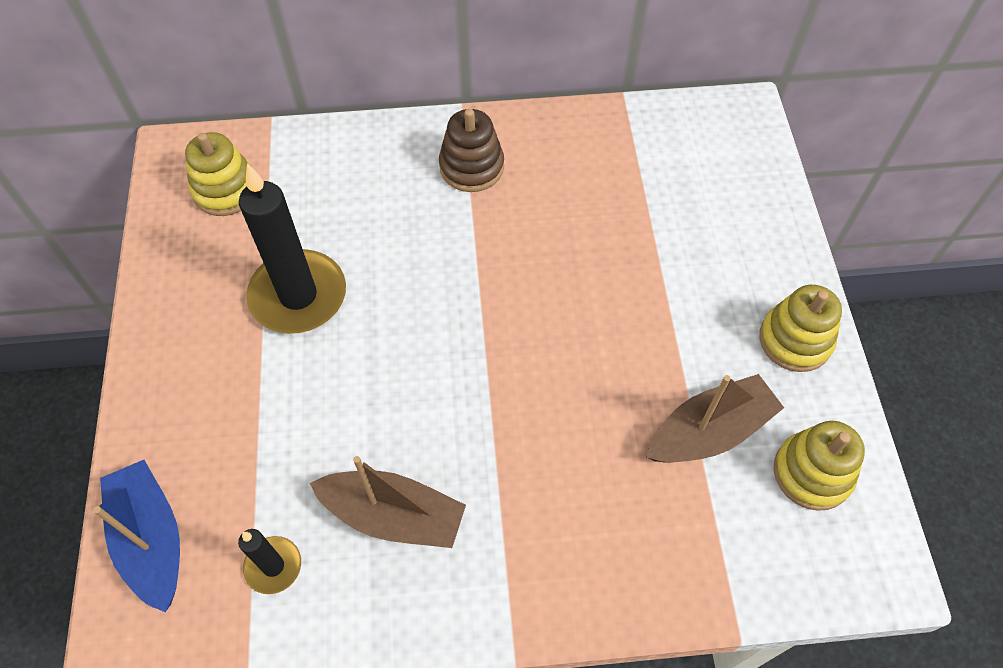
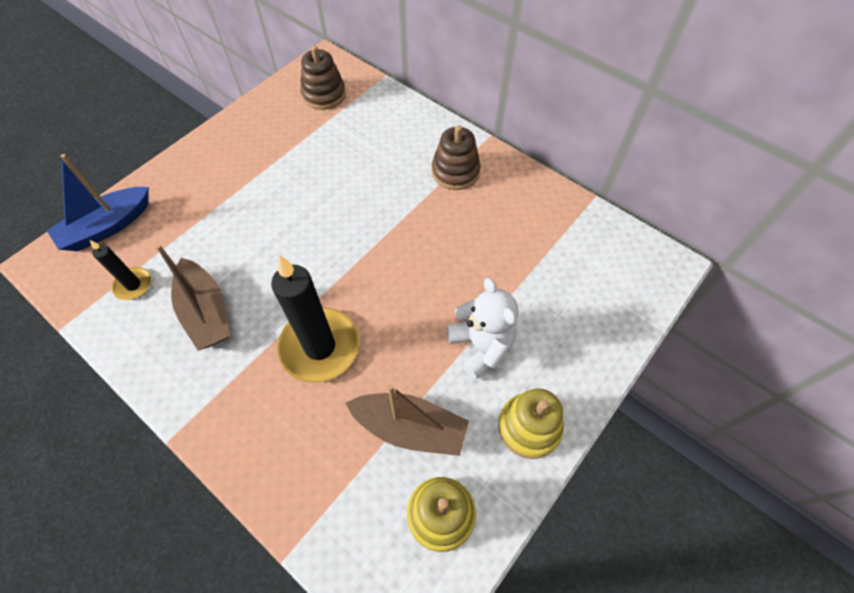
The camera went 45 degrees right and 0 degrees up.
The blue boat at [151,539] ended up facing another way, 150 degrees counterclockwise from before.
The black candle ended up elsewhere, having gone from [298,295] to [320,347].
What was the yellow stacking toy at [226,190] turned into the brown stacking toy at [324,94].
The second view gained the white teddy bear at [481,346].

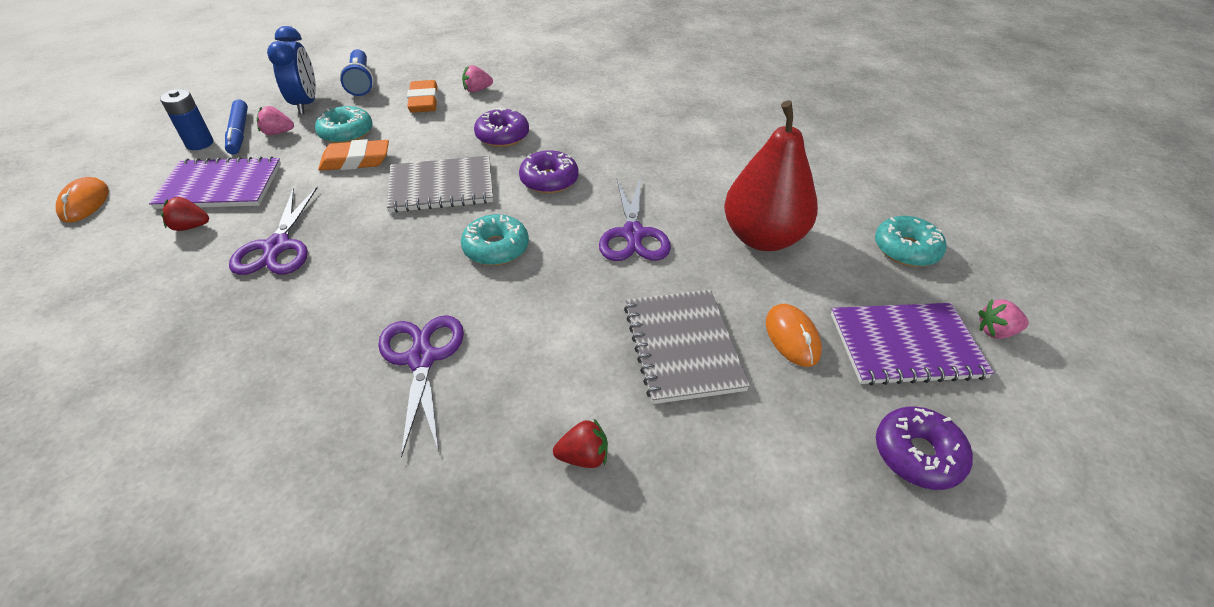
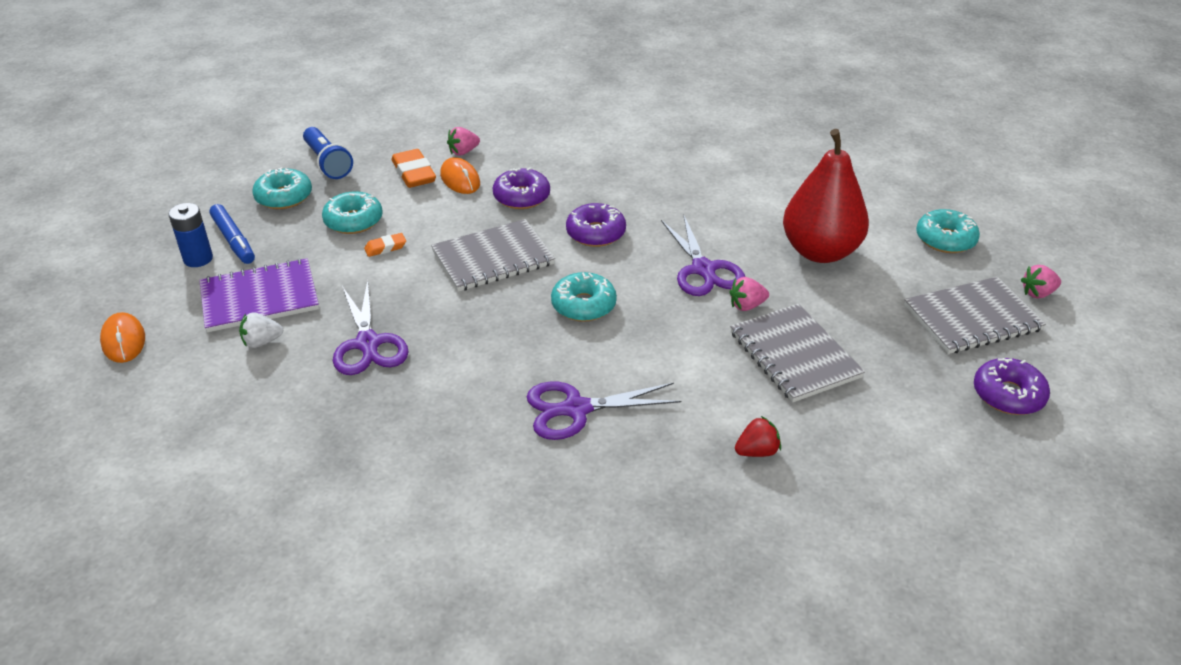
The camera went 15 degrees left and 5 degrees down.
What was the red strawberry at [190,227] turned into the white strawberry at [262,342].
Where the blue clock stood at [306,104], the turquoise donut came to stand at [284,197].
The size of the orange eraser at [356,161] changed by a factor of 0.55.
The orange mouse ended up elsewhere, having gone from [792,337] to [460,179].
The purple scissors at [421,358] ended up facing another way, 75 degrees counterclockwise from before.
The pink strawberry ended up elsewhere, having gone from [278,133] to [747,306].
What was the purple notebook at [905,345] turned into the grey notebook at [972,318].

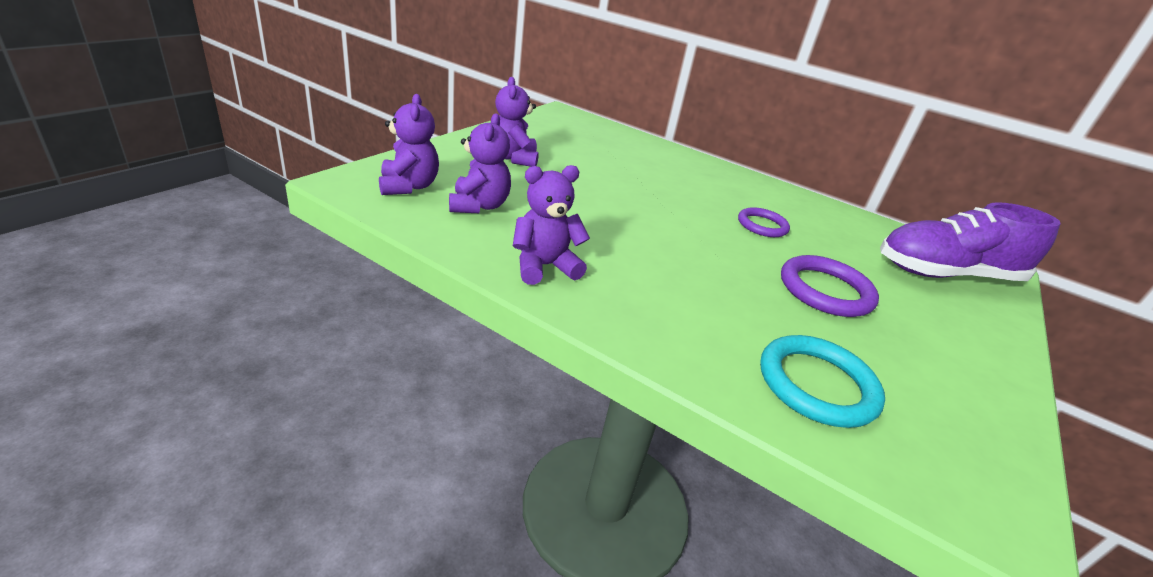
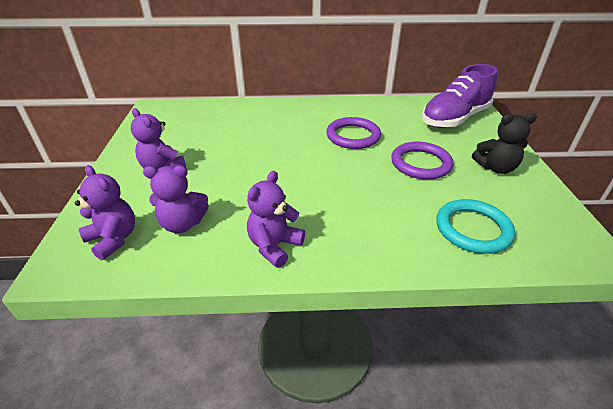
The camera went 30 degrees left and 5 degrees up.
The purple teddy bear at [479,206] ended up facing another way, 120 degrees clockwise from before.
The size of the purple ring at [762,225] changed by a factor of 1.55.
The second view gained the black teddy bear at [495,168].

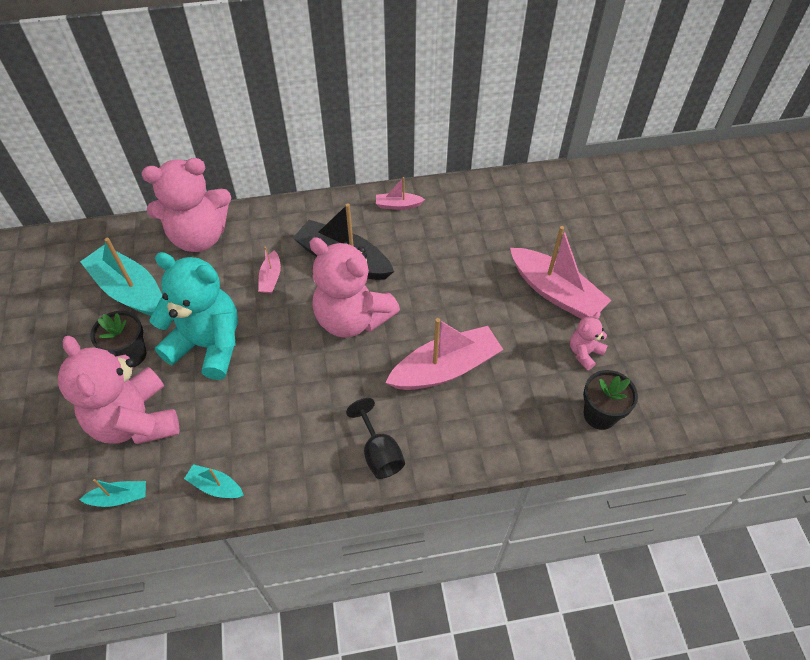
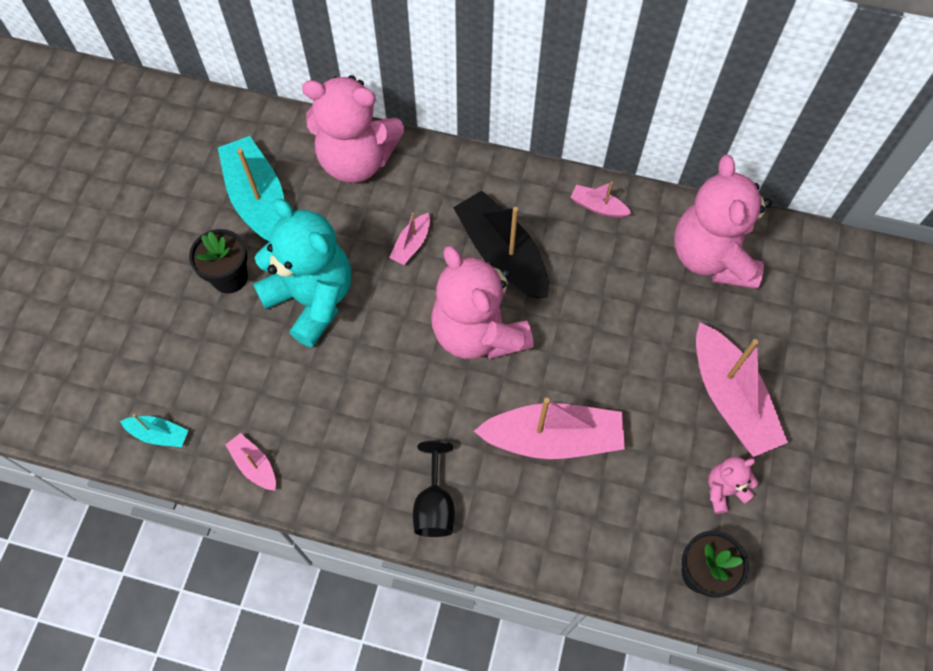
The camera went 25 degrees right and 10 degrees up.
What was the turquoise boat at [215,486] turned into the pink boat at [254,465].
The pink teddy bear ended up elsewhere, having gone from [135,420] to [711,257].

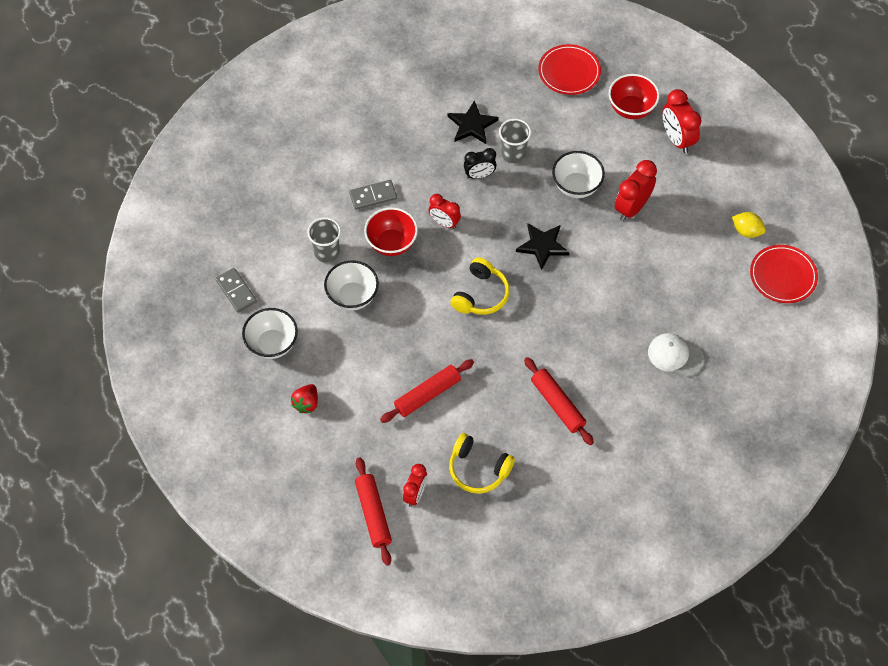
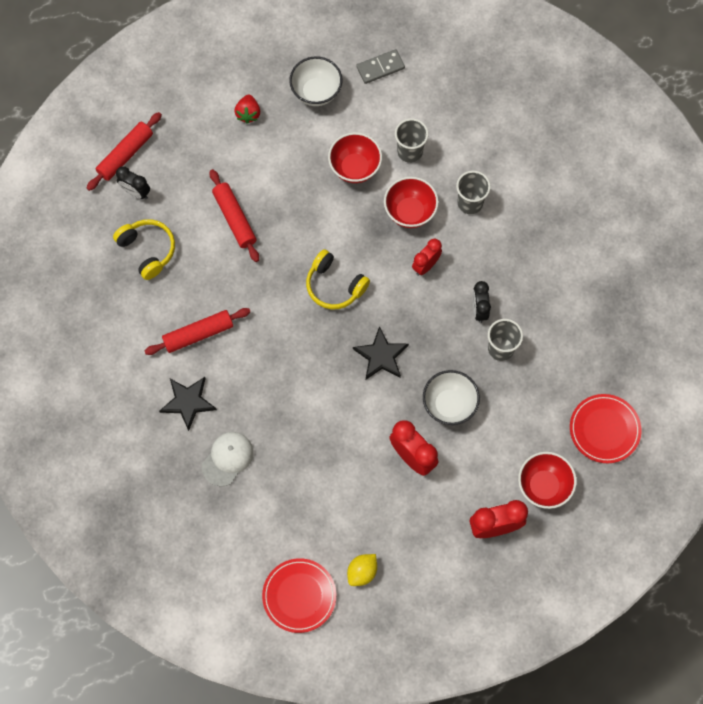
The camera went 100 degrees right and 10 degrees up.
The red rolling pin at [373,514] ended up facing another way, 45 degrees counterclockwise from before.
The yellow headphones at [478,469] ended up facing another way, 105 degrees clockwise from before.
What was the red clock at [415,494] turned into the black clock at [136,192].
The black star ended up elsewhere, having gone from [472,125] to [188,402].
The red strawberry at [306,403] ended up facing another way, 120 degrees counterclockwise from before.
What was the white bowl at [352,297] turned into the red bowl at [355,168].
Where the grey domino stood at [373,196], the grey cup came to stand at [470,203].

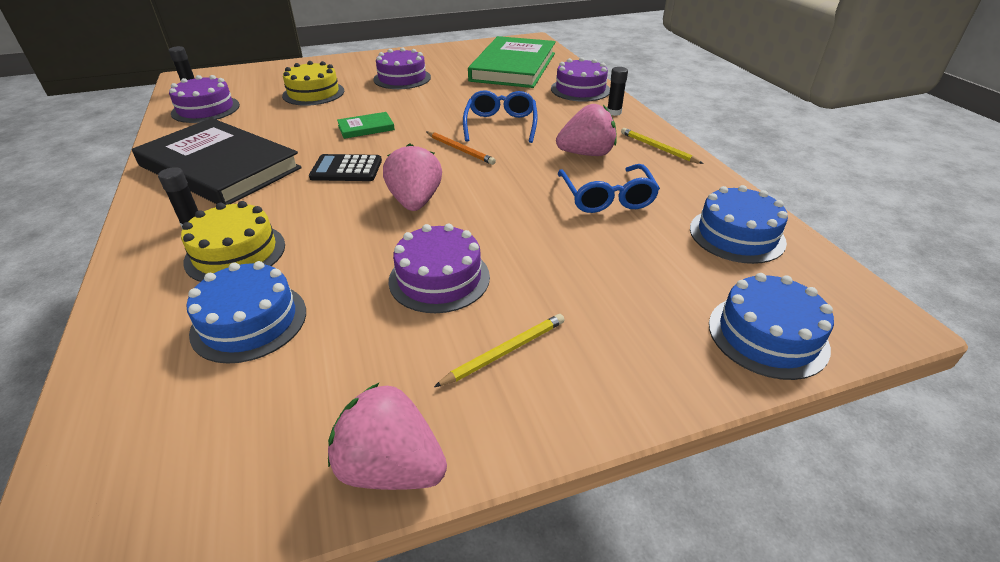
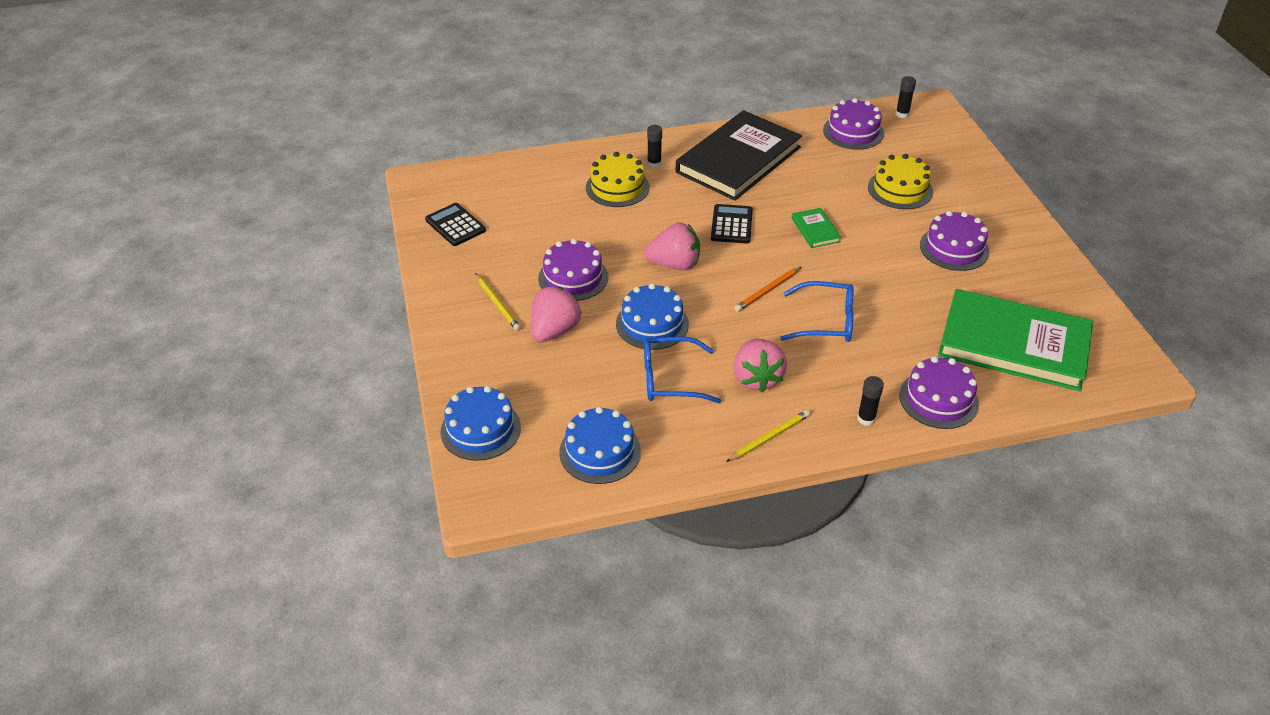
The camera went 95 degrees right and 5 degrees up.
The second view gained the black calculator at [455,225].
The pink strawberry ended up elsewhere, having gone from [391,467] to [554,330].
The blue cake ended up elsewhere, having gone from [249,321] to [652,324].

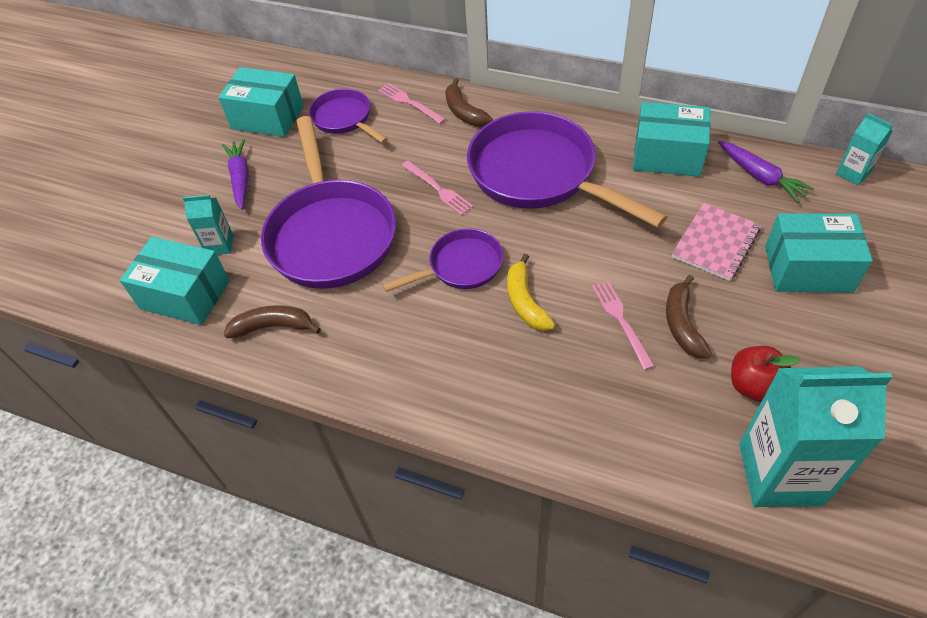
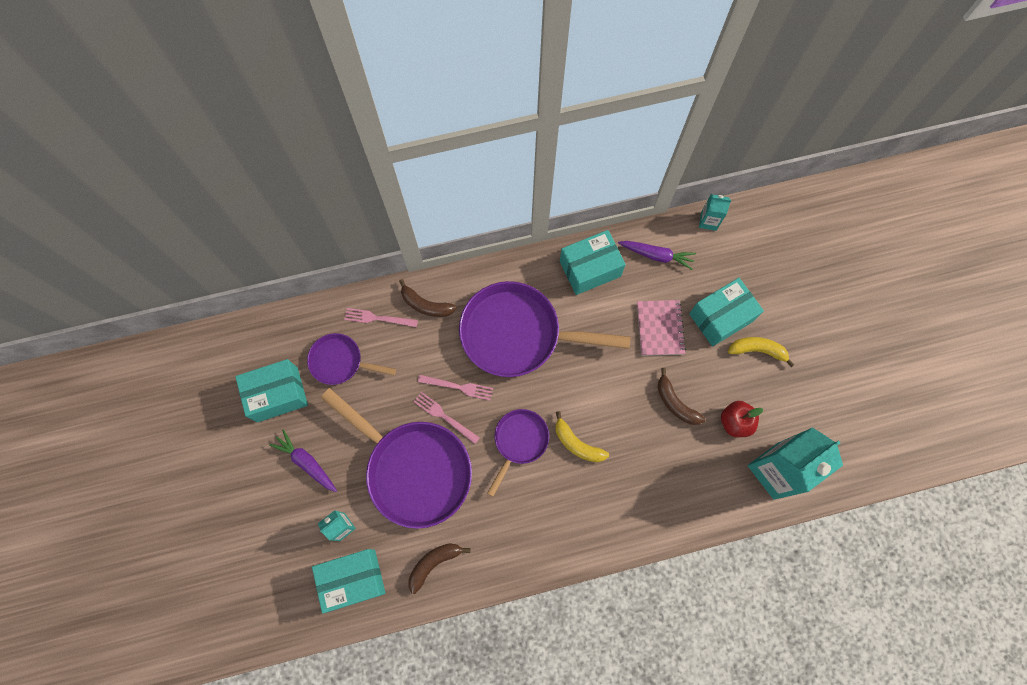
The camera went 40 degrees left and 20 degrees up.
The pink fork ended up elsewhere, having gone from [621,321] to [444,416].
The second view gained the yellow banana at [757,350].

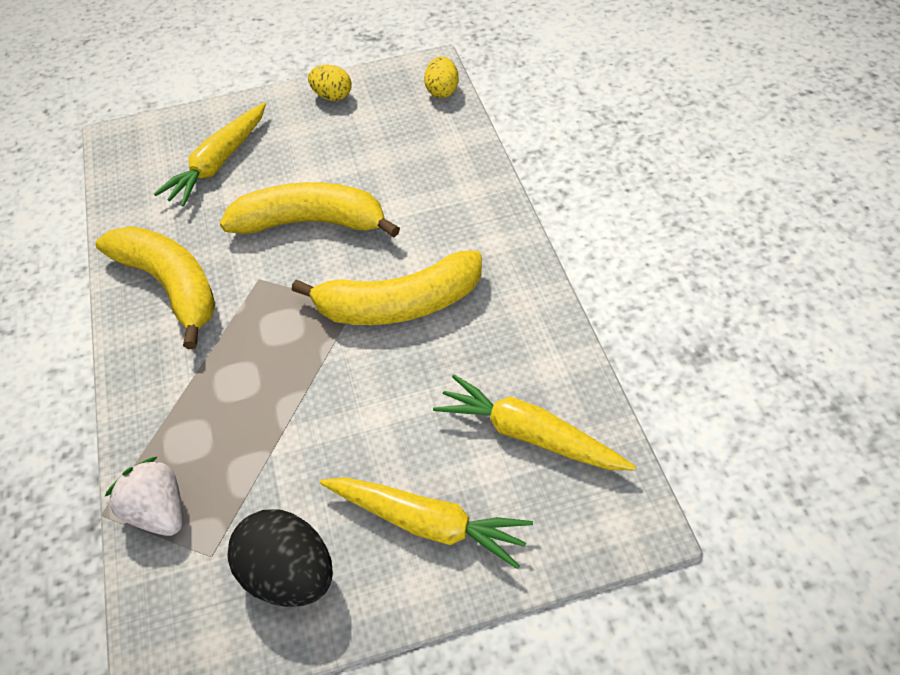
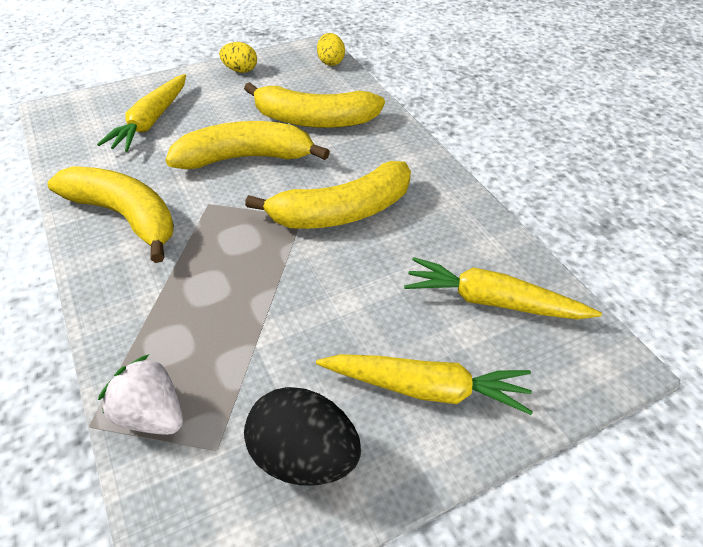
The camera went 15 degrees left and 5 degrees down.
The second view gained the yellow banana at [314,120].

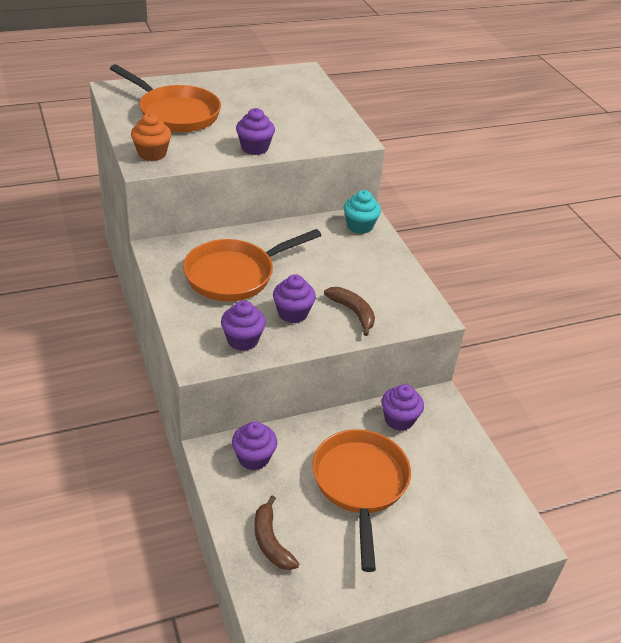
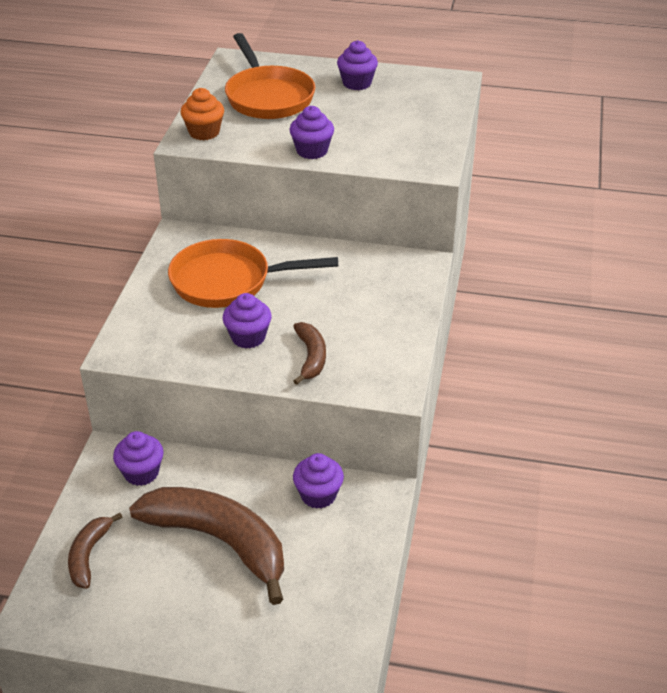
The camera went 35 degrees right and 0 degrees up.
Where the orange pan stood at [360,484], the brown banana came to stand at [219,541].
The purple cupcake ended up elsewhere, having gone from [242,340] to [357,83].
The second view lost the turquoise cupcake at [359,226].

